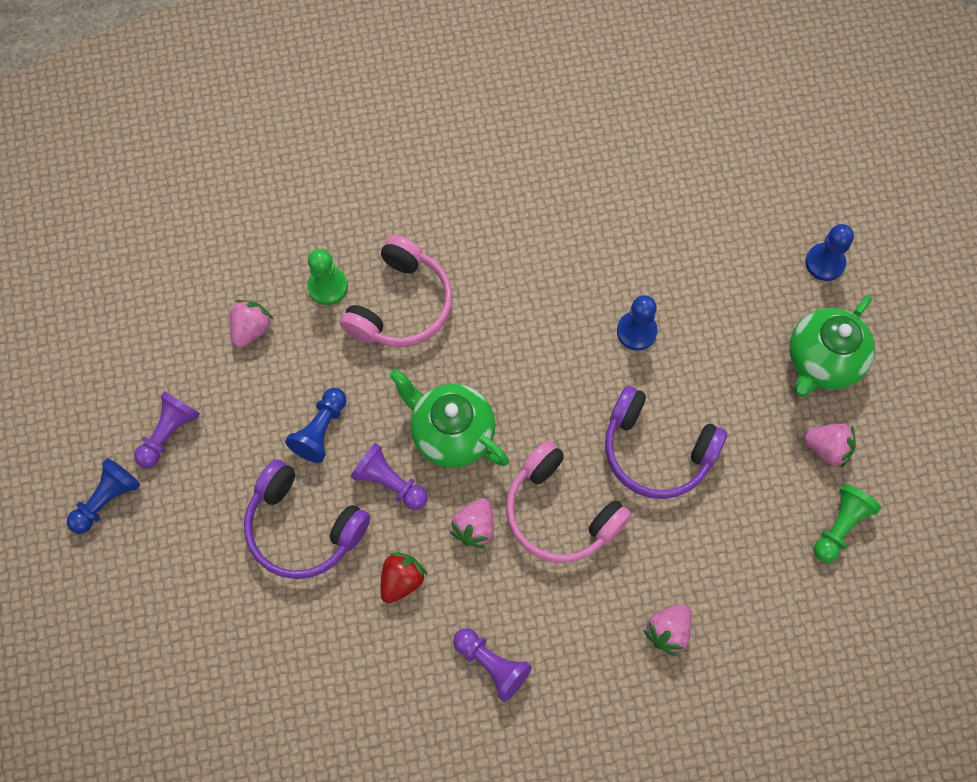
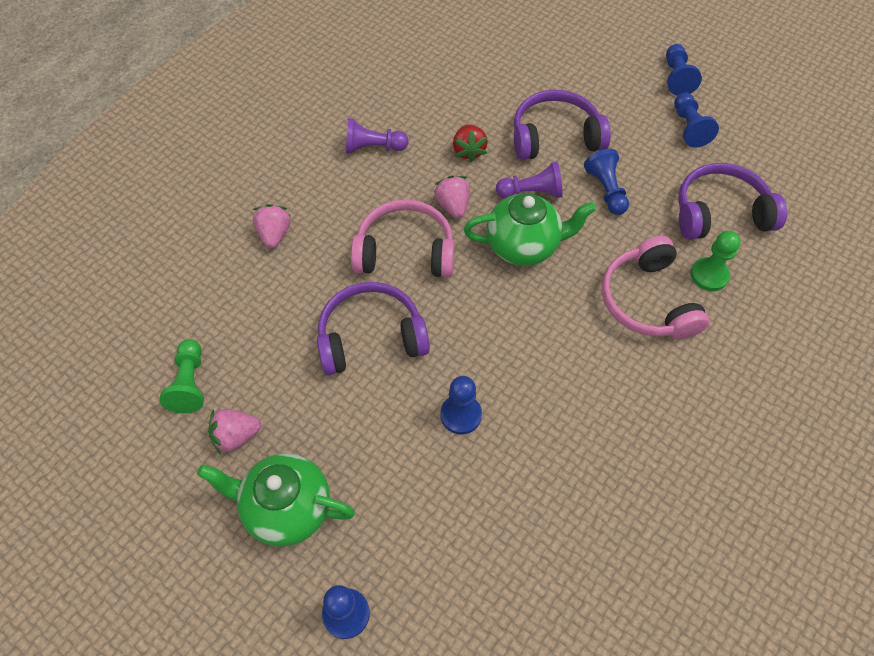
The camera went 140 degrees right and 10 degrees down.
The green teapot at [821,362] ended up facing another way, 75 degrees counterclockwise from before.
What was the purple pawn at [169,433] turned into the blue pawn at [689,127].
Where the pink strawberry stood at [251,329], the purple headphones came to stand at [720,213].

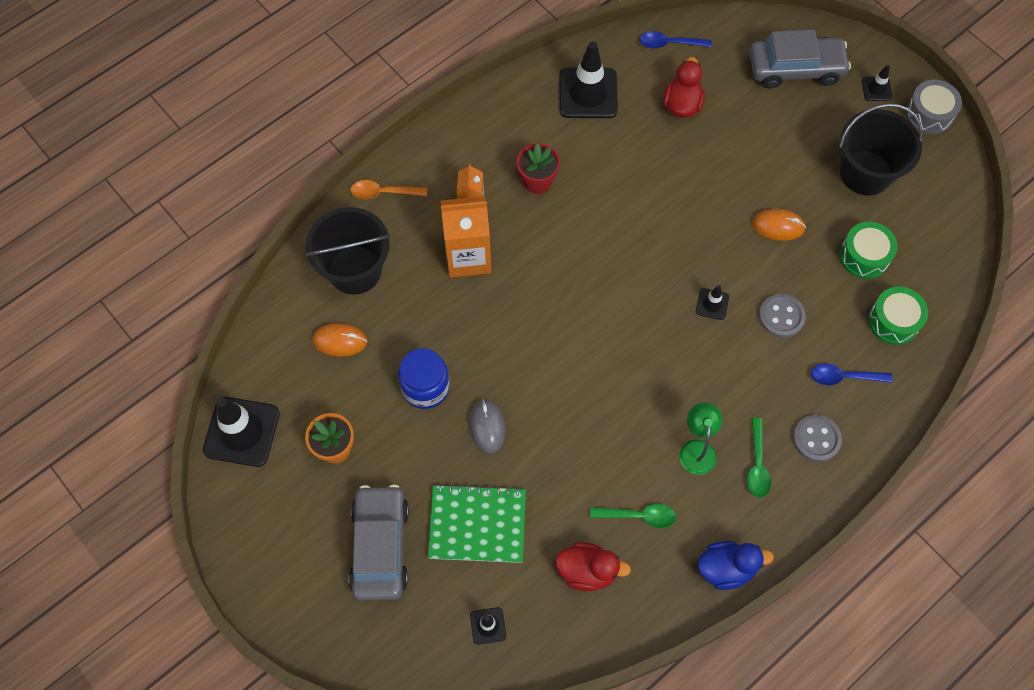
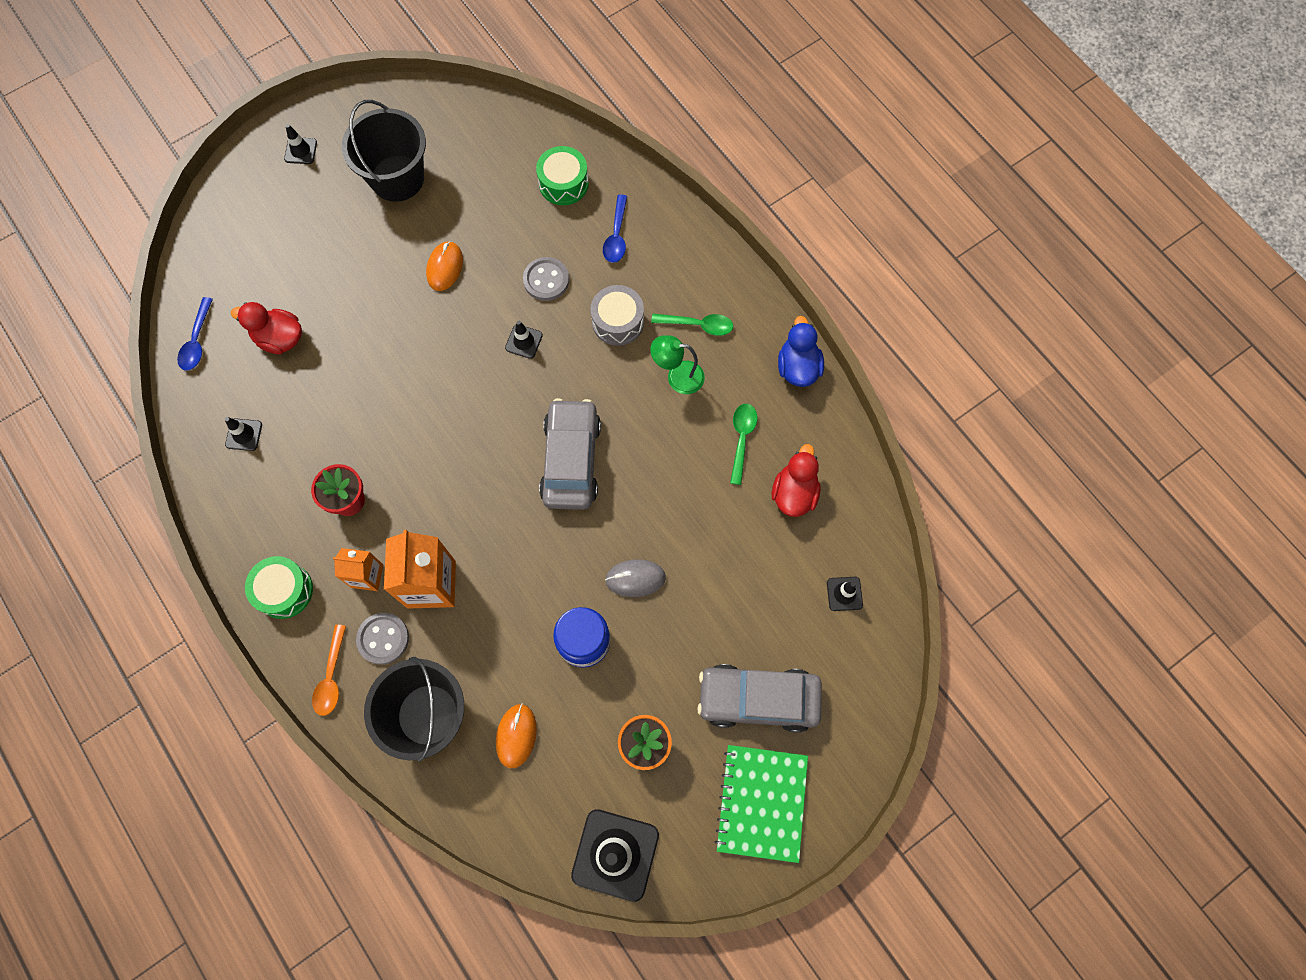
The camera went 85 degrees left and 5 degrees up.
The size of the black traffic cone at [588,93] changed by a factor of 0.48.
The green drum ended up elsewhere, having gone from [864,256] to [284,590].
The grey button ended up elsewhere, having gone from [816,439] to [383,639].
The grey car ended up elsewhere, having gone from [795,68] to [571,460].
The grey drum ended up elsewhere, having gone from [929,114] to [618,321].
The green notebook ended up elsewhere, having gone from [477,525] to [762,803].

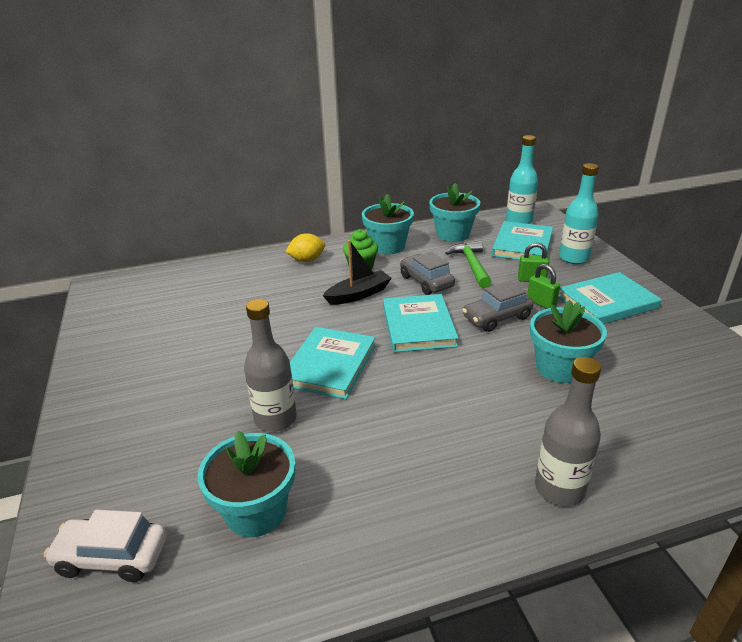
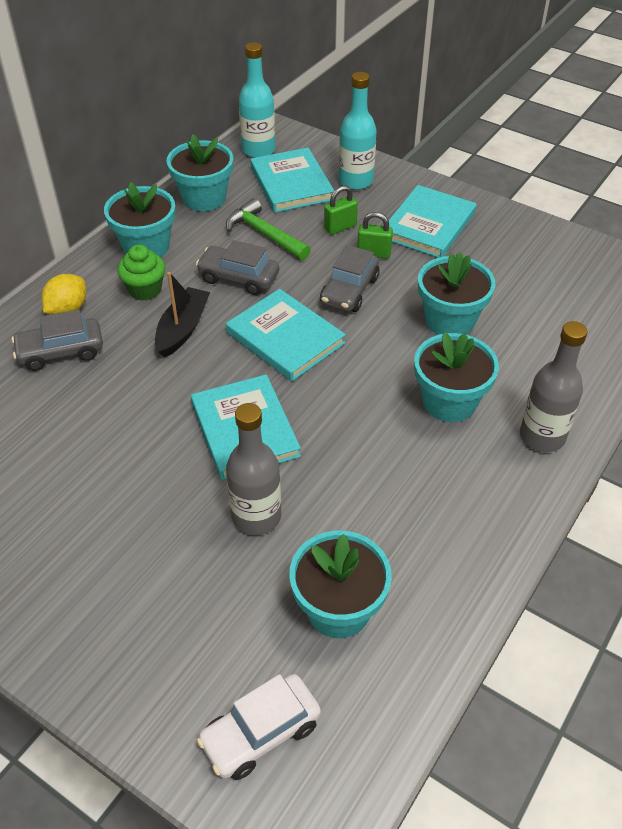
The camera went 40 degrees left and 15 degrees up.
The second view gained the grey car at [61,352].
The second view gained the turquoise flower pot at [449,402].

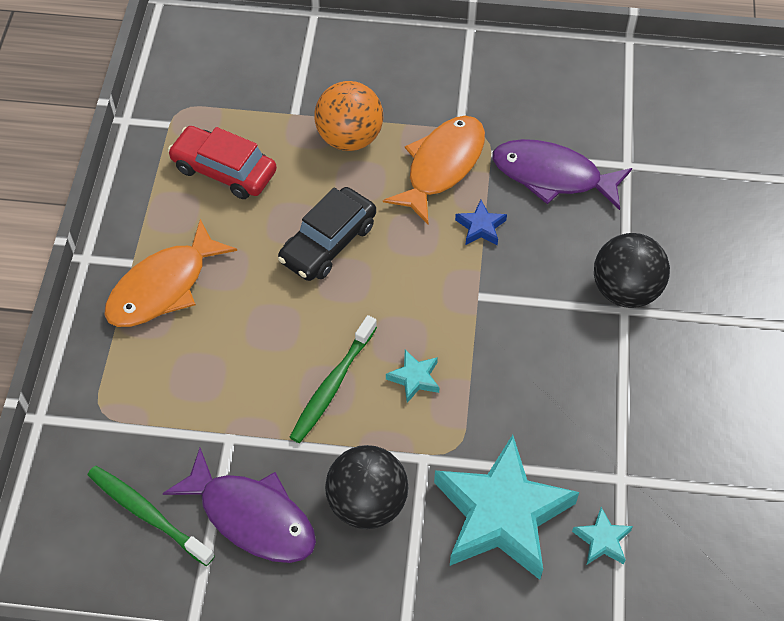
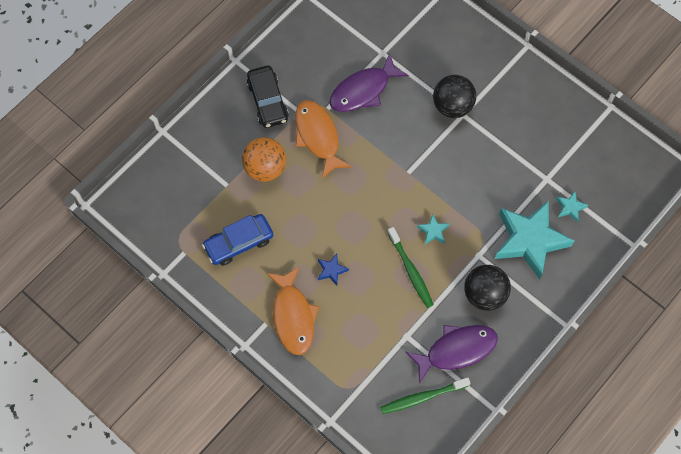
The camera went 55 degrees left and 10 degrees up.
What was the red car at [224,170] turned into the blue car at [239,243].
The black car ended up elsewhere, having gone from [328,243] to [267,101].
The blue star ended up elsewhere, having gone from [480,227] to [331,270].

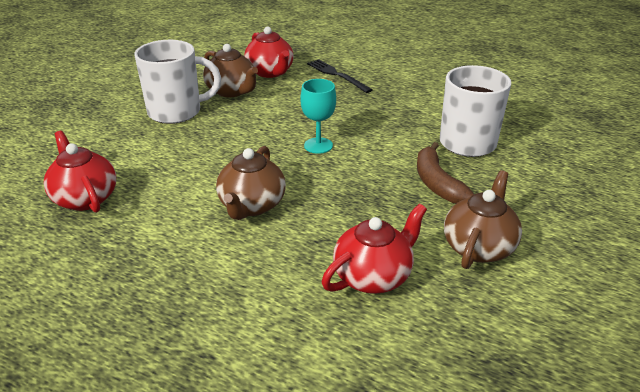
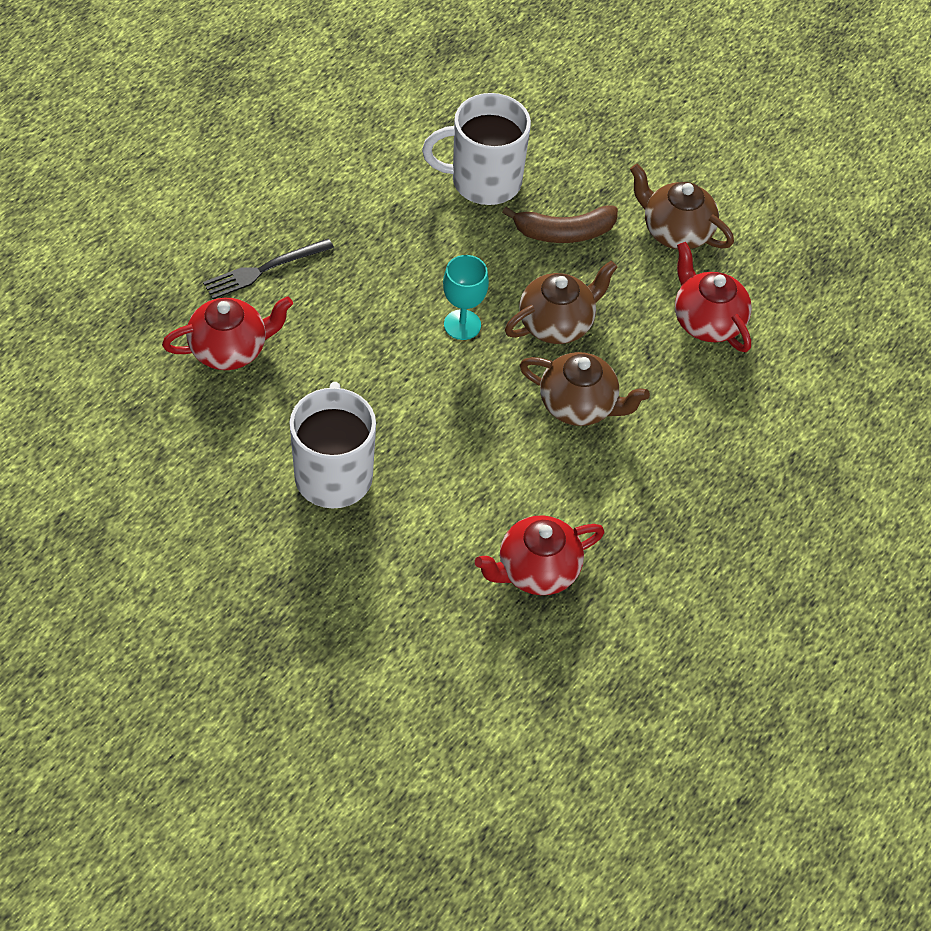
The camera went 85 degrees left and 20 degrees up.
The brown teapot ended up elsewhere, having gone from [232,91] to [557,323].

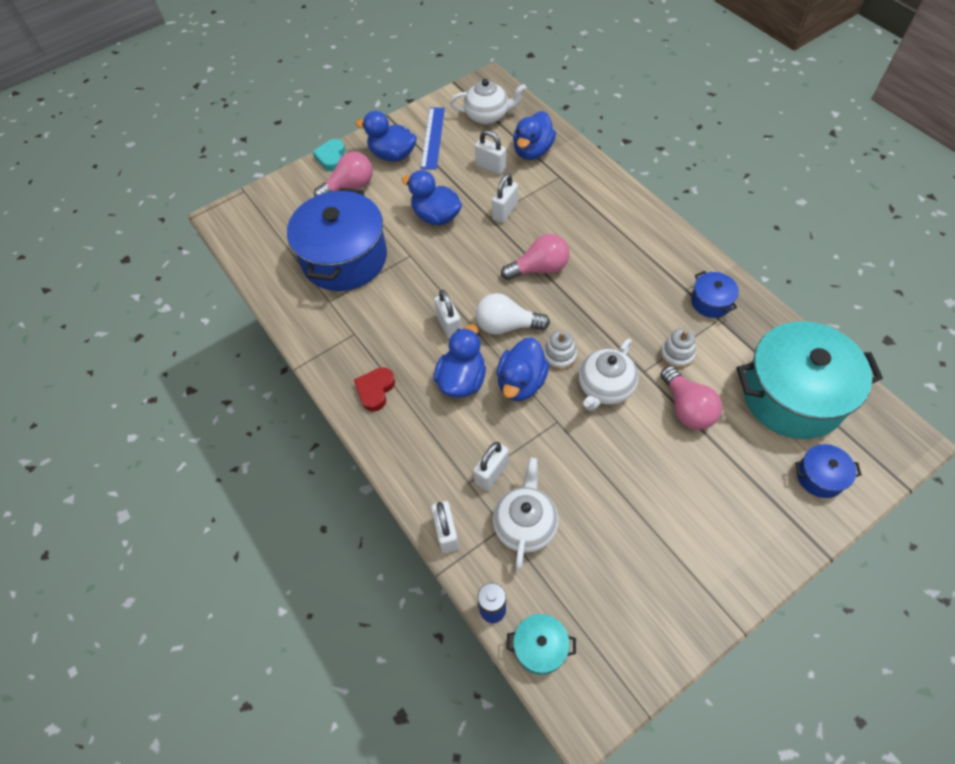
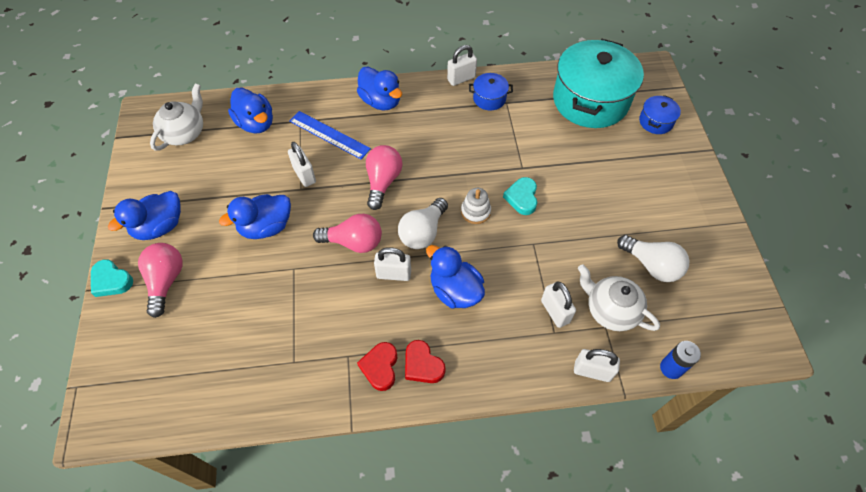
The camera went 65 degrees left and 0 degrees up.
The blue ruler ended up elsewhere, having gone from [433,138] to [329,135].
The pink light bulb ended up elsewhere, having gone from [687,408] to [354,242].
The blue duck ended up elsewhere, having gone from [521,382] to [381,101].
The second view gained the red heart at [380,367].
The white padlock ended up elsewhere, having gone from [491,167] to [461,79].
Where the white teapot stood at [605,387], the turquoise heart came to stand at [522,198].
The second view gained the white light bulb at [651,265].
The second view lost the blue pot at [344,258].
The second view lost the turquoise pot at [540,647].
The second view lost the white stacking toy at [676,354].

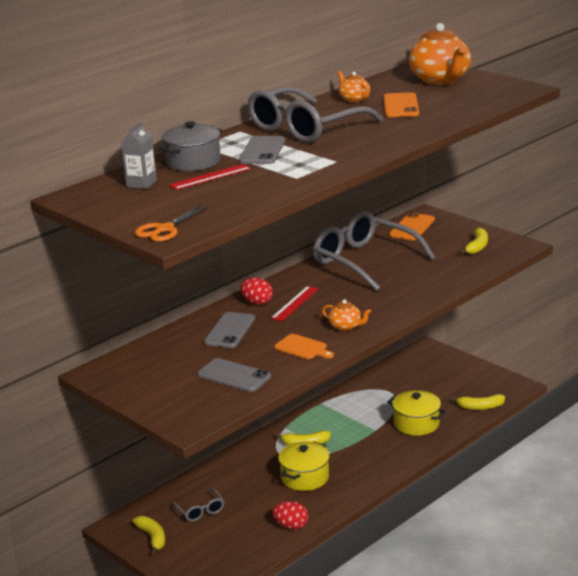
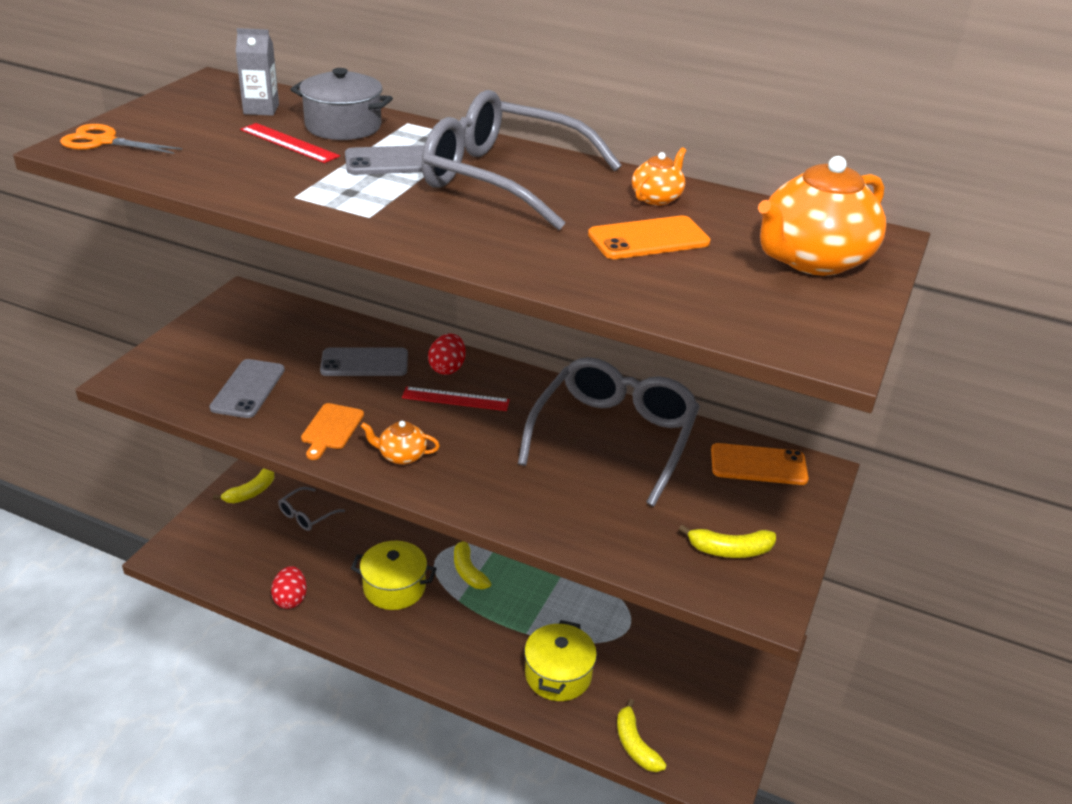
The camera went 65 degrees right and 10 degrees up.
The orange teapot at [346,326] ended up facing another way, 90 degrees clockwise from before.

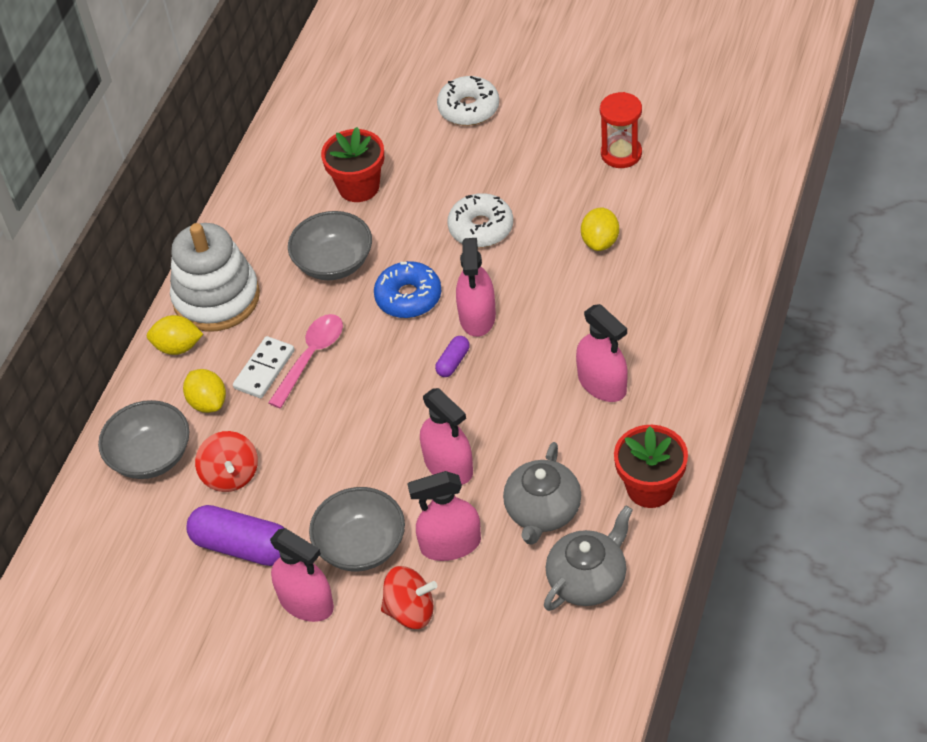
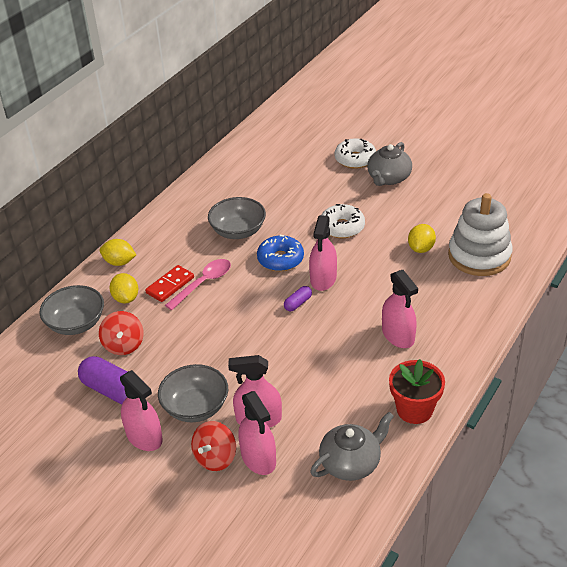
The camera went 10 degrees right and 10 degrees down.
What was the white domino at [264,369] turned into the red domino at [170,285].
The red spinning top at [410,611] ended up facing another way, 105 degrees clockwise from before.
The pink spray bottle ended up elsewhere, having gone from [448,466] to [258,458].
The grey teapot ended up elsewhere, having gone from [542,511] to [388,178].
The white stacking toy ended up elsewhere, having gone from [216,298] to [479,256].
The second view lost the red flower pot at [359,187].
The second view lost the red hourglass at [621,154].

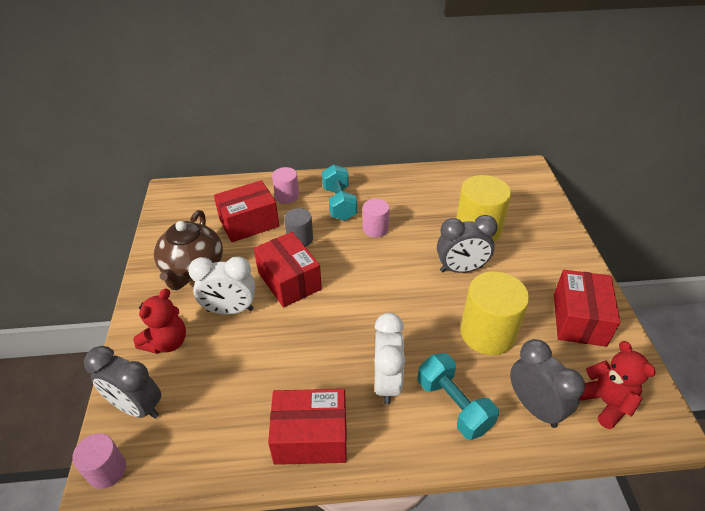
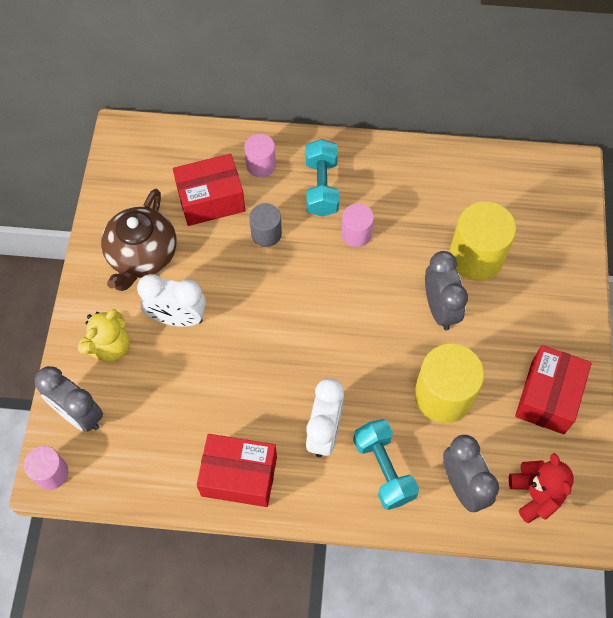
The camera went 10 degrees right and 20 degrees up.
What was the red teddy bear at [167,342] turned into the yellow teddy bear at [110,347].
The grey clock at [461,269] ended up facing another way, 105 degrees counterclockwise from before.
The second view lost the red box at [289,281].

